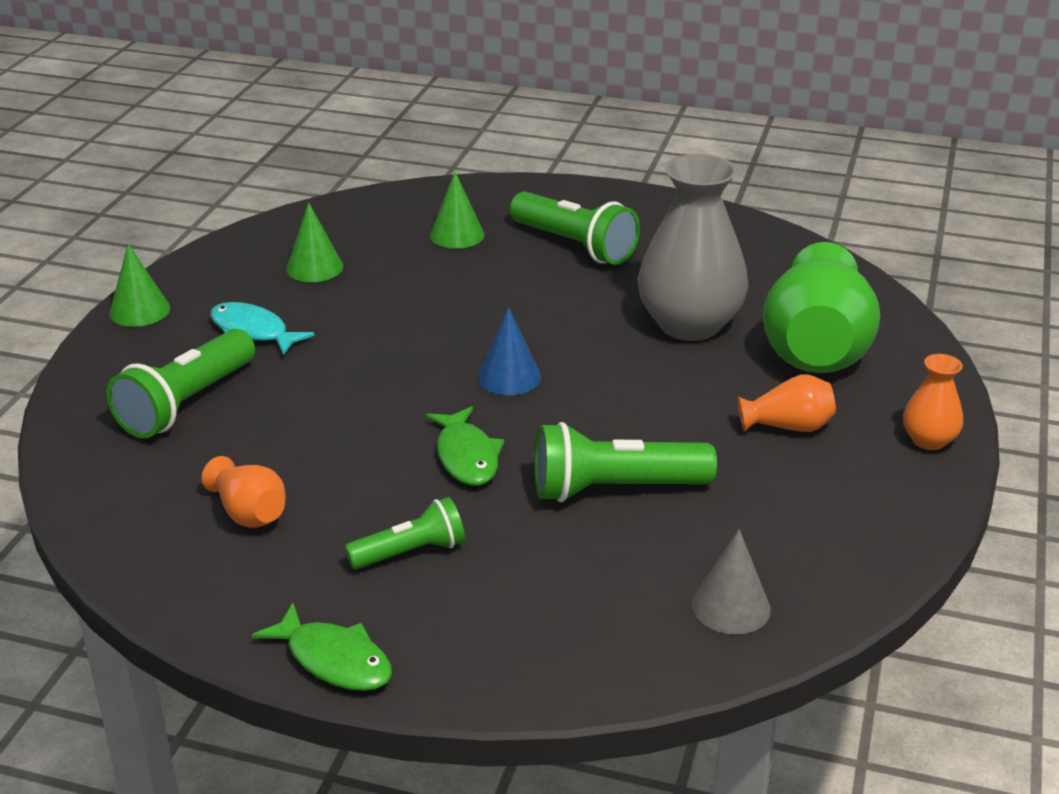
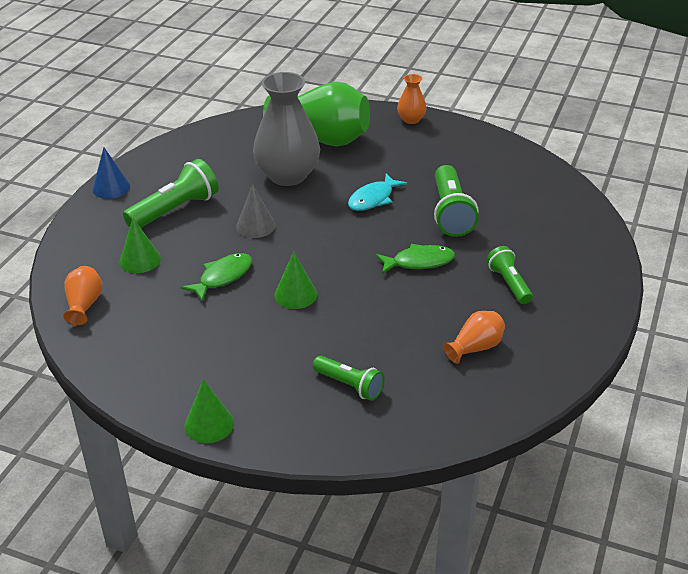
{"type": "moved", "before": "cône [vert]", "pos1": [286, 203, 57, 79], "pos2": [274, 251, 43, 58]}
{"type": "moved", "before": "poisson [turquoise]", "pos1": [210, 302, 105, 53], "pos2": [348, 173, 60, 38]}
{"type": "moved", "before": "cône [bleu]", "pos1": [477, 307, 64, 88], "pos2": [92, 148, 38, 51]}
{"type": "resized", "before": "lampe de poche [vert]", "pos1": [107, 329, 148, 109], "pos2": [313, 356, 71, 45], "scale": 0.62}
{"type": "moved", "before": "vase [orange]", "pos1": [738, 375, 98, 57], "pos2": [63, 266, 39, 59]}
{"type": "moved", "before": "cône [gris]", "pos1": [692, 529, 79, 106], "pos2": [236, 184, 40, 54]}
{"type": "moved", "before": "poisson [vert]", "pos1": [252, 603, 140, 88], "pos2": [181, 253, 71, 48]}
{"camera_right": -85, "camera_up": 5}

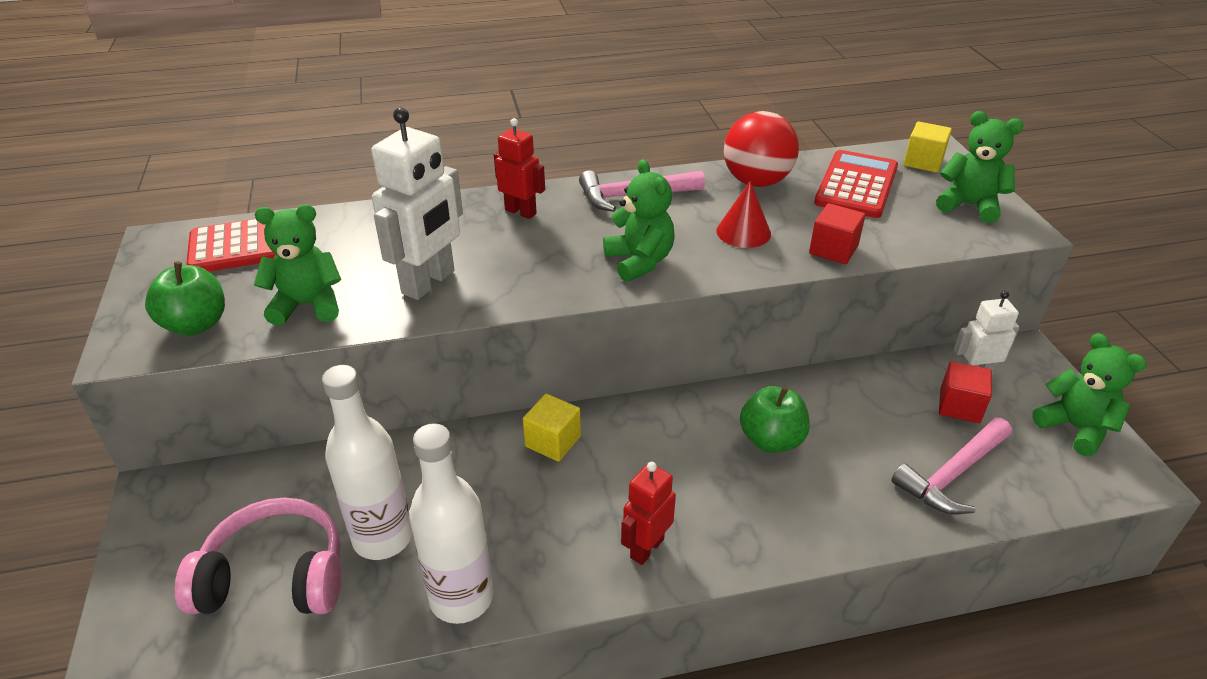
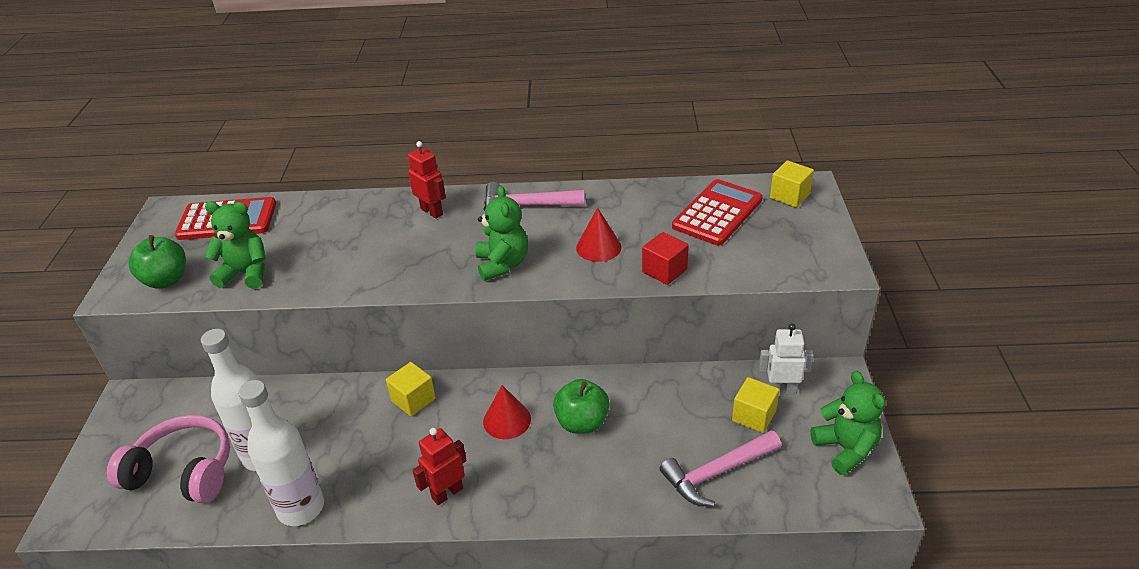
{"type": "removed", "before": "robot [blanc]", "pos1": [371, 108, 92, 192]}
{"type": "removed", "before": "balle [rouge]", "pos1": [724, 111, 75, 76]}
{"type": "removed", "before": "ours en peluche [vert]", "pos1": [936, 111, 88, 112]}
{"type": "recoloured", "before": "cube [rouge]", "after": "cube [jaune]", "pos1": [939, 361, 53, 62], "pos2": [732, 377, 47, 56]}
{"type": "added", "after": "cône [rouge]", "pos2": [483, 385, 48, 54]}
{"camera_right": 15, "camera_up": 0}

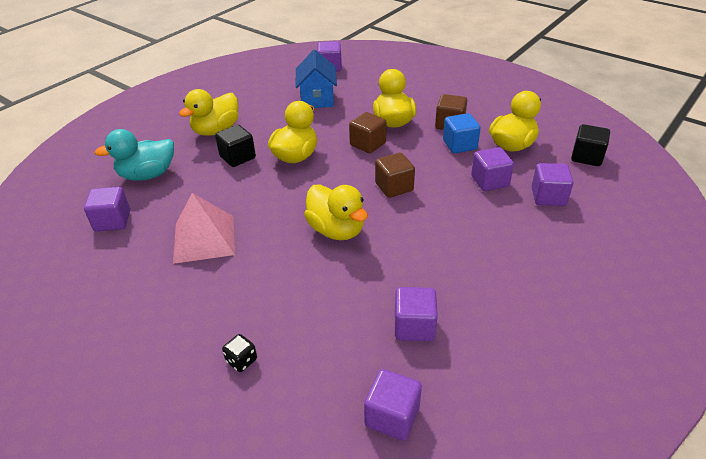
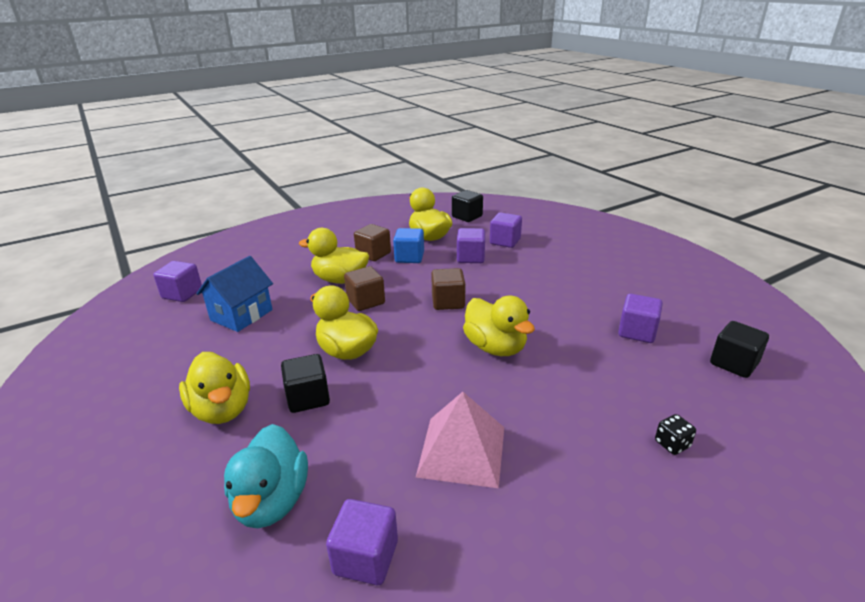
{"type": "turned", "before": "maison [bleu]", "pos1": [295, 50, 42, 58], "pos2": [196, 256, 77, 76], "turn": -75}
{"type": "turned", "before": "canard [jaune]", "pos1": [304, 184, 64, 56], "pos2": [463, 295, 72, 61], "turn": 75}
{"type": "recoloured", "before": "cube [violet]", "after": "cube [noir]", "pos1": [364, 369, 58, 72], "pos2": [710, 321, 59, 57]}
{"camera_right": -70, "camera_up": -10}

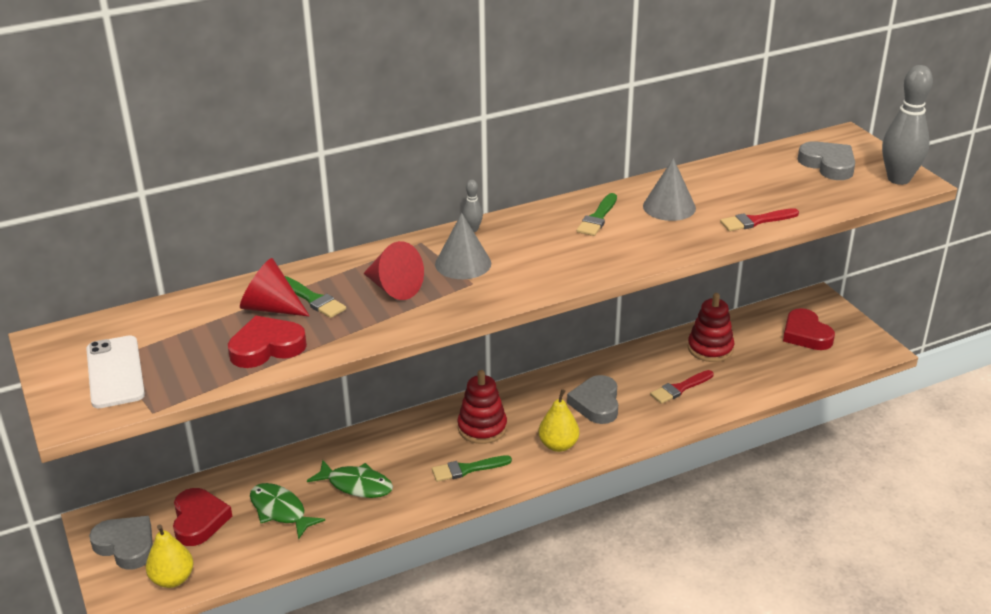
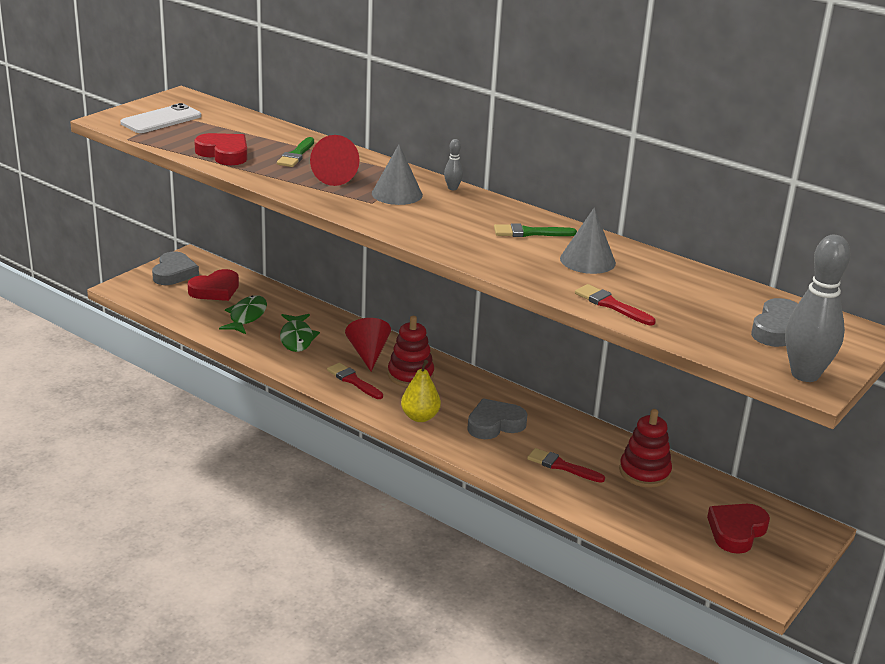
{"type": "moved", "before": "cône [rouge]", "pos1": [240, 258, 70, 59], "pos2": [345, 318, 46, 53]}
{"type": "recoloured", "before": "pinceau [vert]", "after": "pinceau [rouge]", "pos1": [432, 455, 80, 27], "pos2": [327, 363, 56, 36]}
{"type": "removed", "before": "poire [jaune]", "pos1": [146, 524, 47, 64]}
{"camera_right": 60, "camera_up": -5}

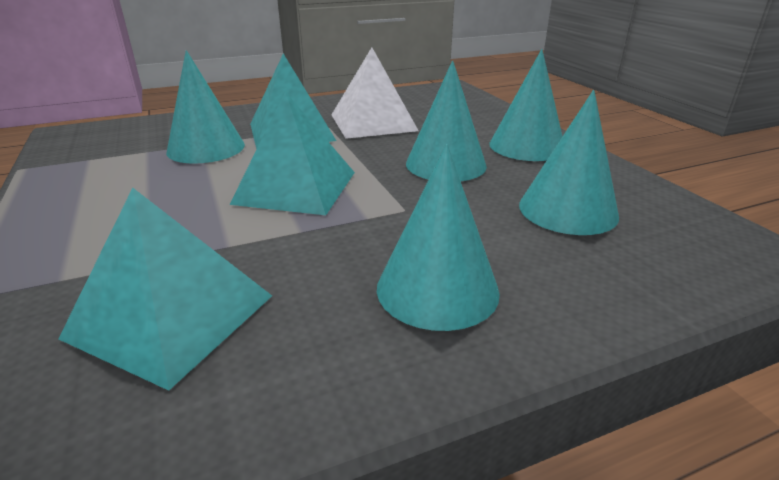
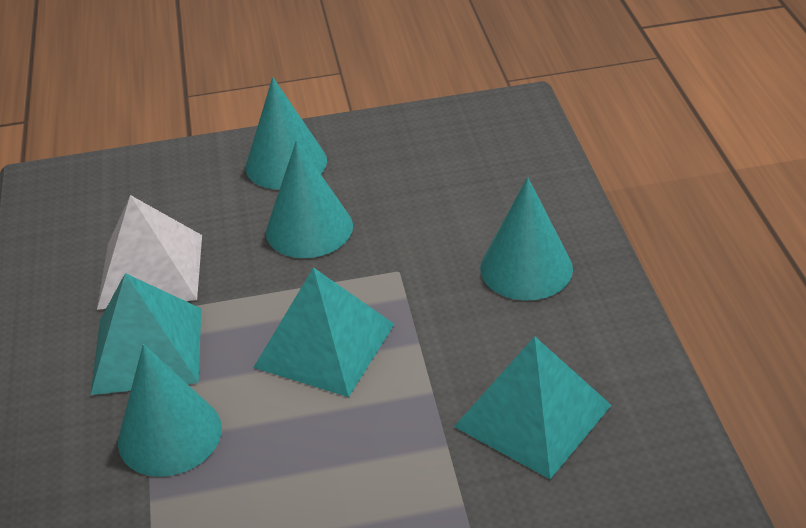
{"type": "removed", "before": "cône [turquoise]", "pos1": [519, 90, 100, 145]}
{"camera_right": -75, "camera_up": 10}

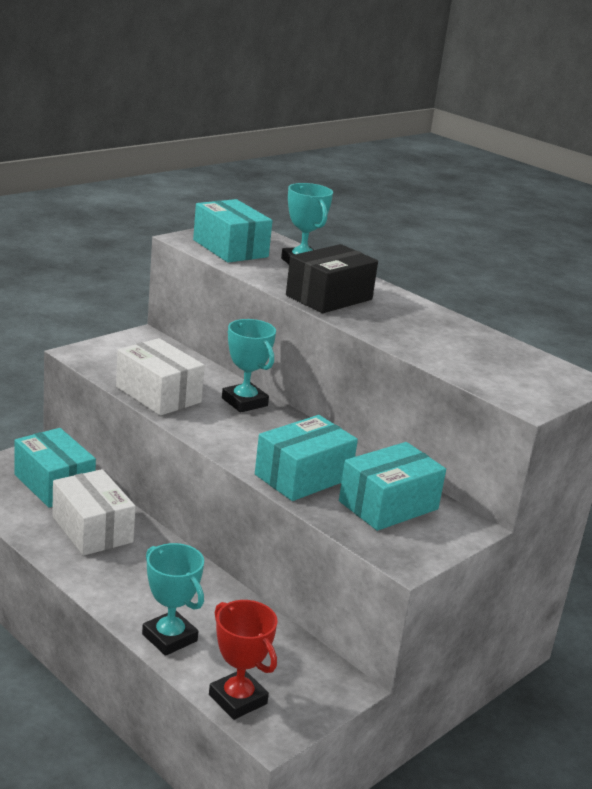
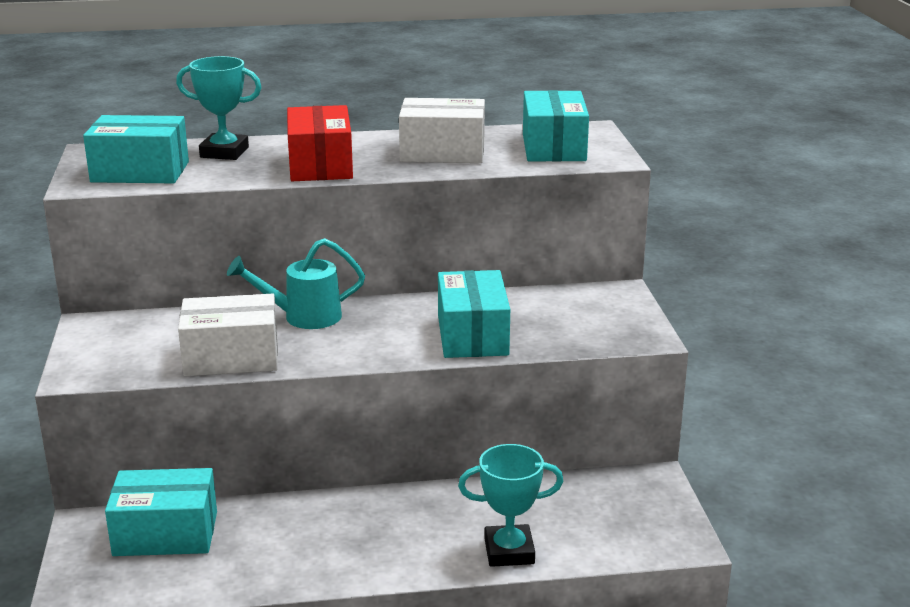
{"type": "recoloured", "before": "boîte [noir]", "after": "boîte [rouge]", "pos1": [286, 244, 92, 69], "pos2": [287, 105, 66, 76]}
{"type": "replaced", "before": "trophée [turquoise]", "after": "arrosoir [turquoise]", "pos1": [222, 319, 54, 94], "pos2": [227, 238, 138, 91]}
{"type": "moved", "before": "boîte [turquoise]", "pos1": [339, 442, 107, 89], "pos2": [523, 90, 66, 71]}
{"type": "moved", "before": "boîte [blanc]", "pos1": [52, 469, 84, 87], "pos2": [399, 98, 86, 65]}
{"type": "removed", "before": "trophée [rouge]", "pos1": [209, 600, 69, 120]}
{"camera_right": -50, "camera_up": 0}

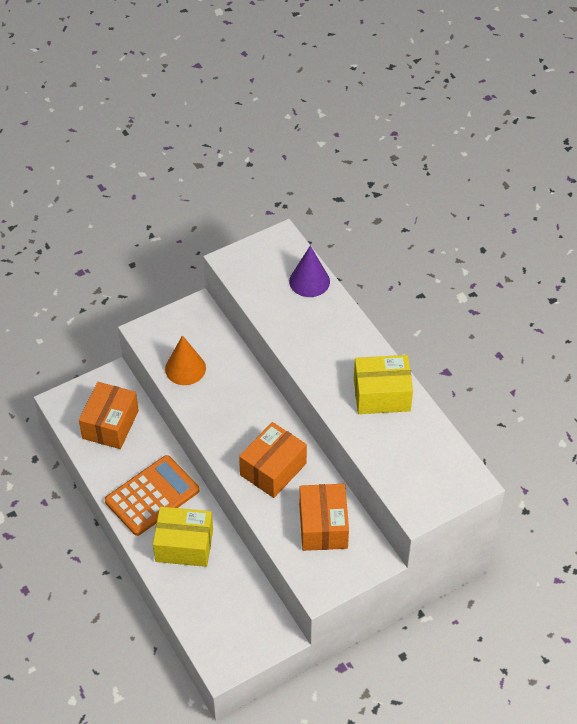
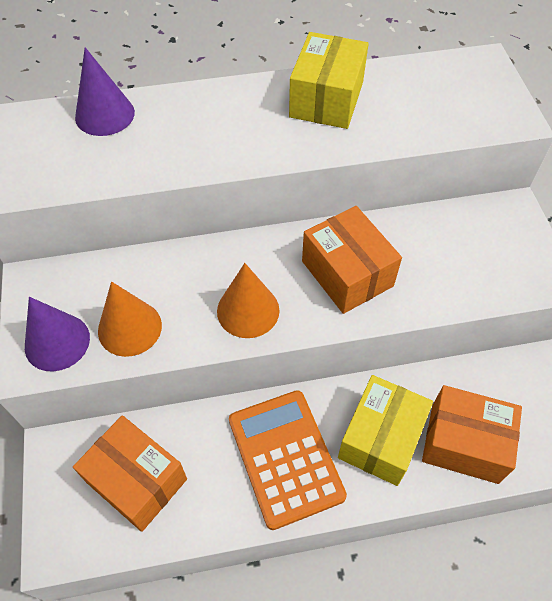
{"type": "moved", "before": "boîte [orange]", "pos1": [299, 484, 50, 67], "pos2": [422, 385, 100, 99]}
{"type": "added", "after": "cône [orange]", "pos2": [217, 263, 62, 75]}
{"type": "added", "after": "cône [violet]", "pos2": [25, 297, 65, 74]}
{"camera_right": -70, "camera_up": 5}

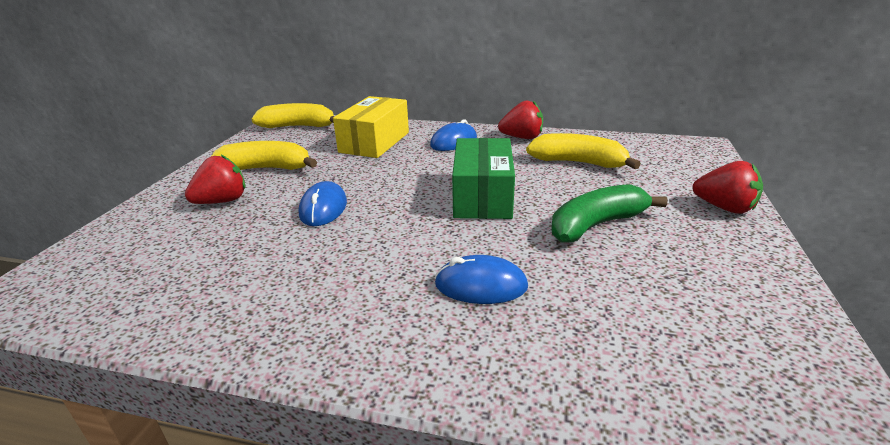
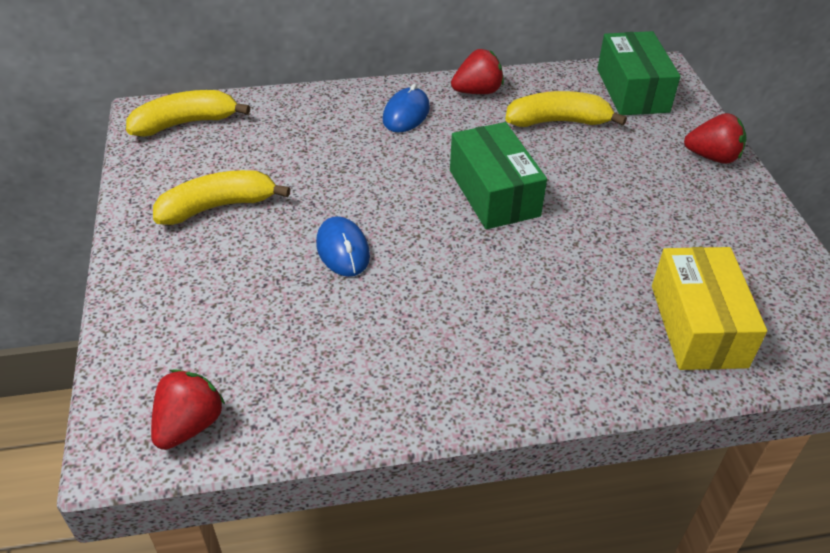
{"type": "moved", "before": "boîte [jaune]", "pos1": [333, 96, 76, 62], "pos2": [652, 247, 115, 123]}
{"type": "moved", "before": "fraise [rouge]", "pos1": [185, 155, 60, 49], "pos2": [151, 369, 74, 81]}
{"type": "removed", "before": "banane [vert]", "pos1": [551, 184, 117, 59]}
{"type": "removed", "before": "souris [bleu]", "pos1": [435, 255, 93, 49]}
{"type": "added", "after": "boîte [vert]", "pos2": [597, 31, 84, 84]}
{"camera_right": -25, "camera_up": 15}

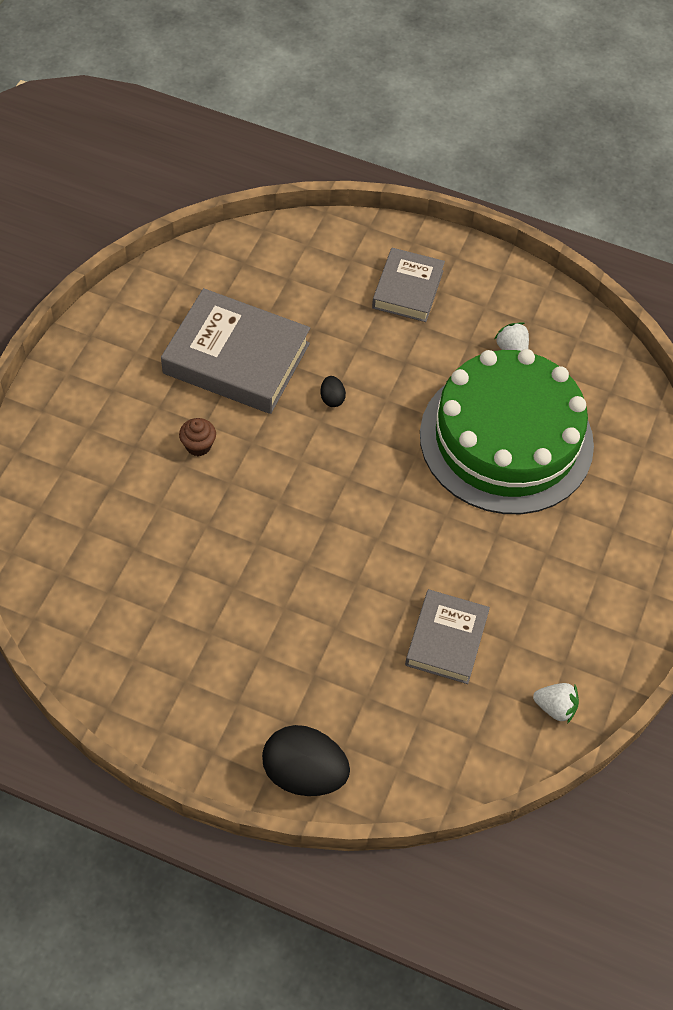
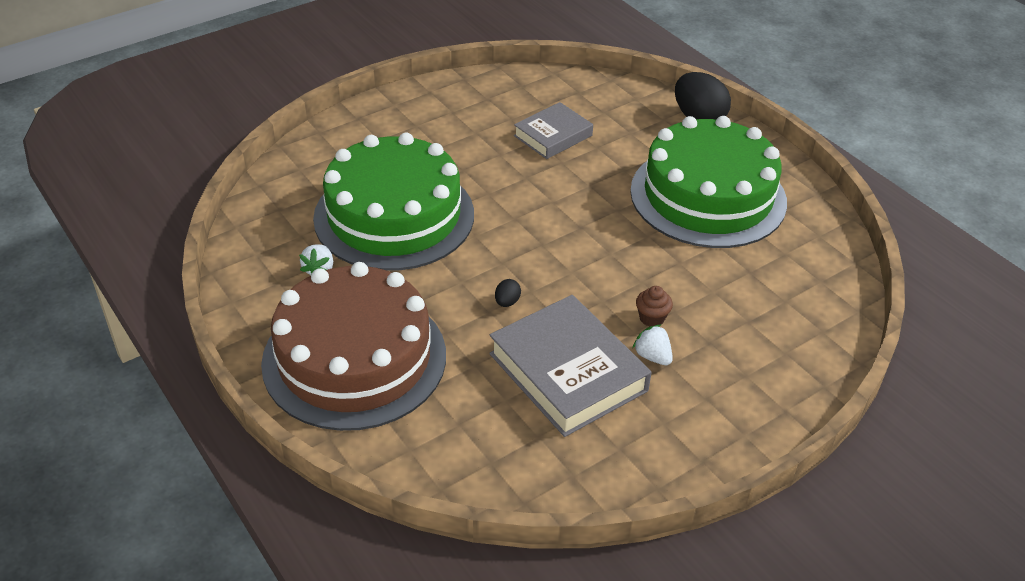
{"type": "replaced", "before": "livre [gris]", "after": "gâteau [marron]", "pos1": [372, 248, 73, 74], "pos2": [261, 262, 185, 169]}
{"type": "moved", "before": "fraise [blanc]", "pos1": [533, 683, 46, 41], "pos2": [633, 325, 40, 40]}
{"type": "added", "after": "gâteau [vert]", "pos2": [630, 116, 157, 132]}
{"camera_right": -145, "camera_up": -15}

